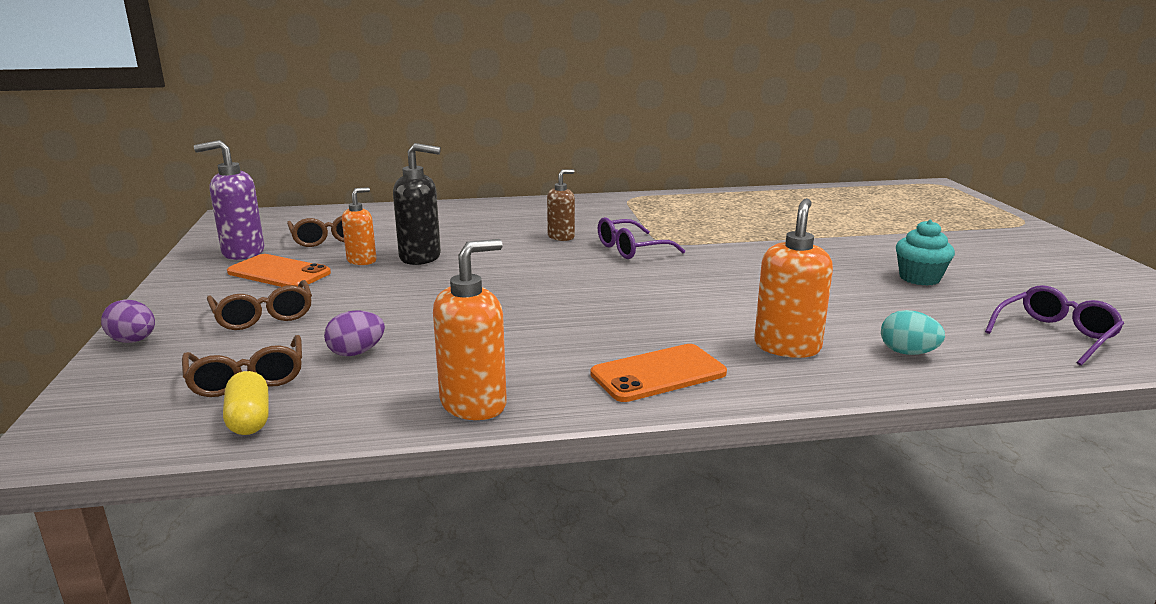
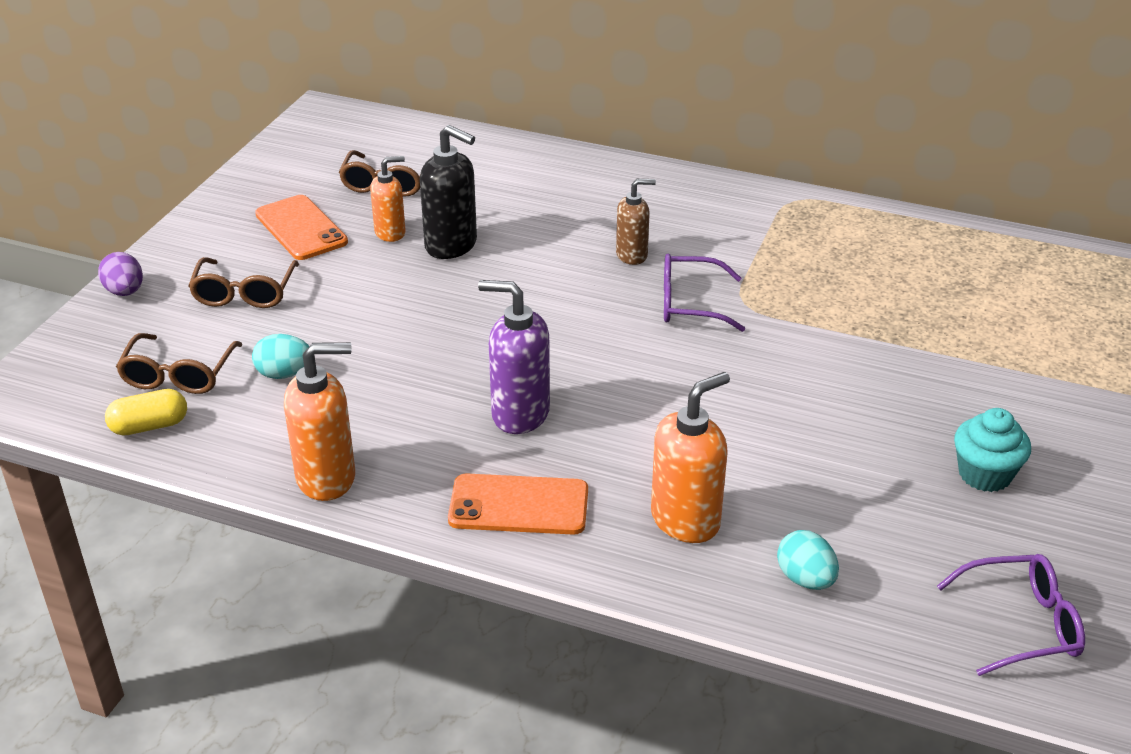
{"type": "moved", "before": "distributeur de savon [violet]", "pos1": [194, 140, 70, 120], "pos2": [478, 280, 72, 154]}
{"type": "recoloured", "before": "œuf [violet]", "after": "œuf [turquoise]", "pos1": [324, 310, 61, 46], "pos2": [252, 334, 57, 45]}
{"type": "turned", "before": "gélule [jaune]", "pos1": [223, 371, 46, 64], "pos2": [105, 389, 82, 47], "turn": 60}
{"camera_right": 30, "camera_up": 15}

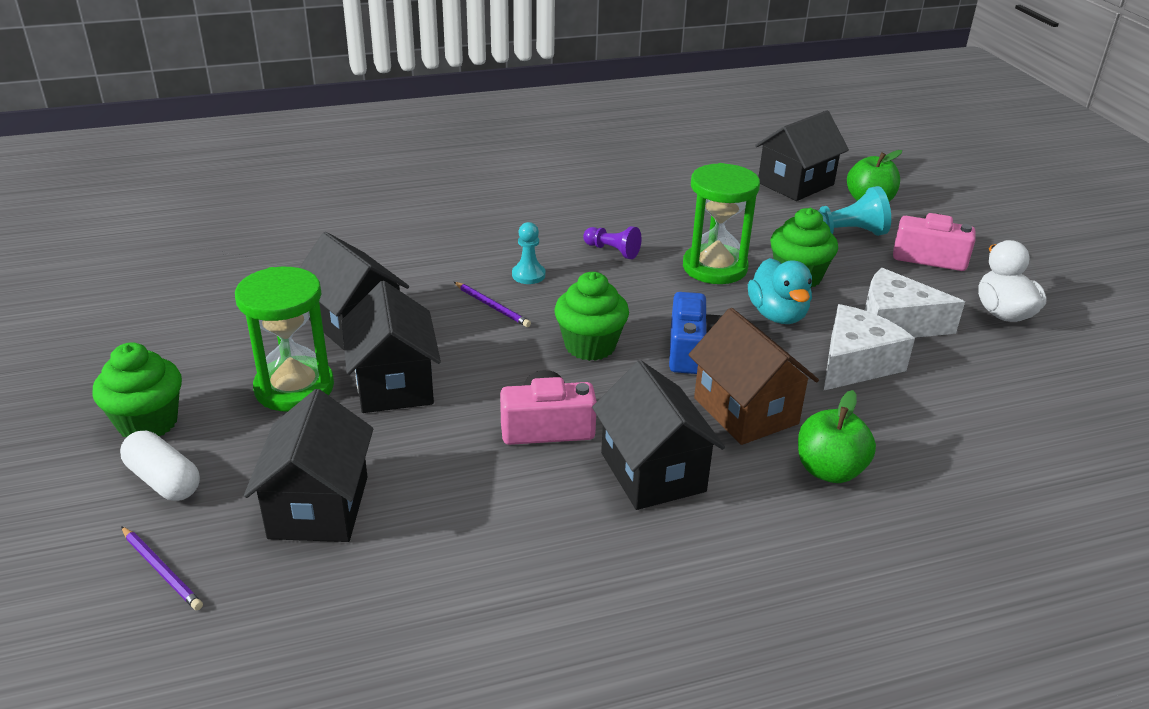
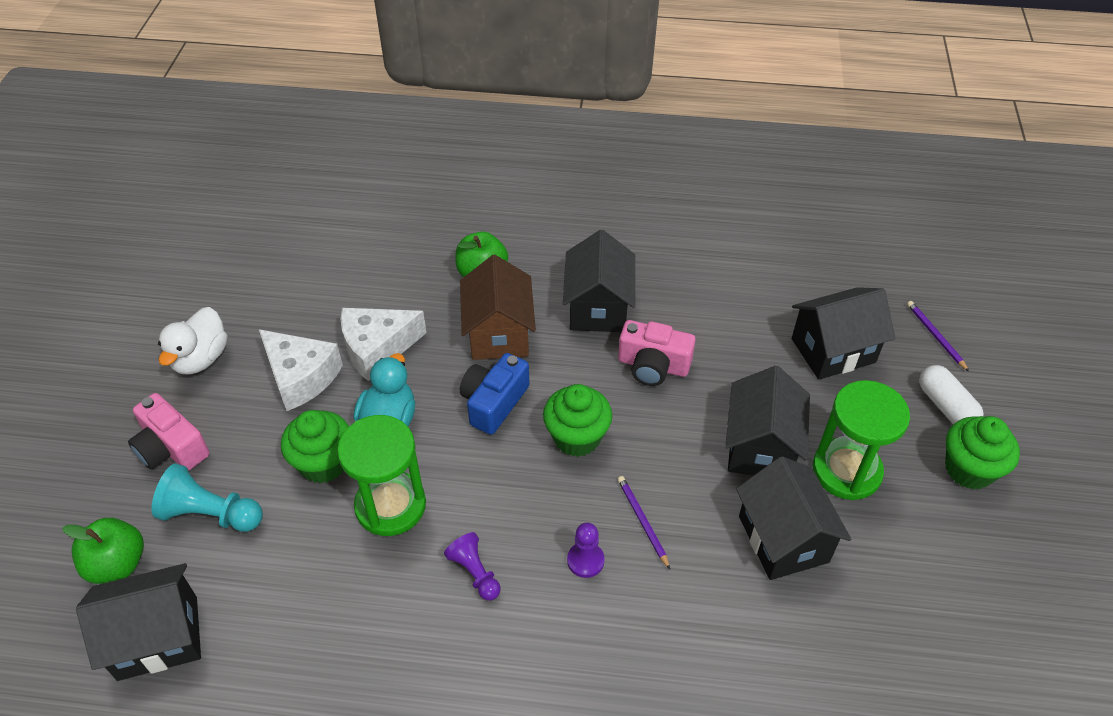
{"type": "recoloured", "before": "pion [turquoise]", "after": "pion [violet]", "pos1": [512, 222, 33, 62], "pos2": [567, 523, 38, 55]}
{"type": "turned", "before": "maison [noir]", "pos1": [244, 389, 129, 153], "pos2": [792, 287, 103, 93], "turn": 45}
{"camera_right": -155, "camera_up": 15}

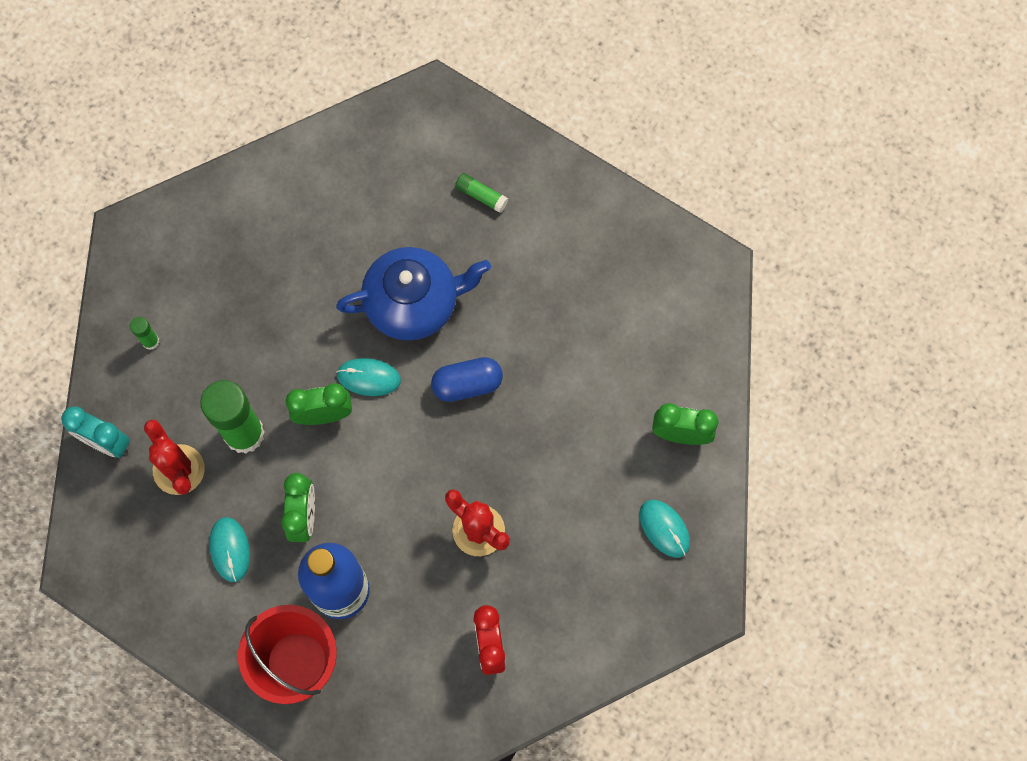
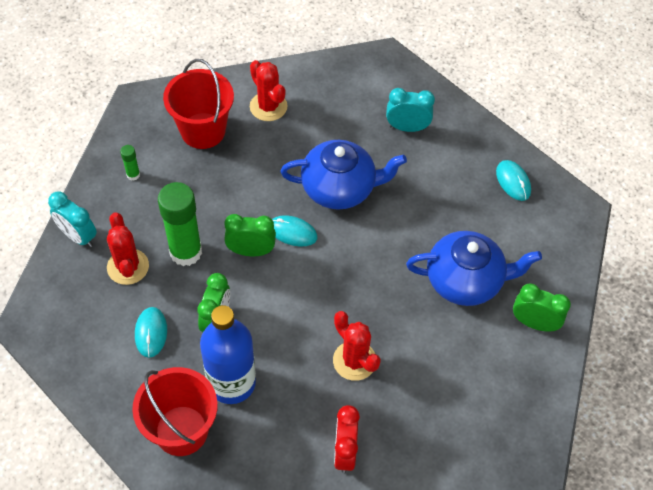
{"type": "replaced", "before": "bâton de colle [vert]", "after": "réveil [turquoise]", "pos1": [455, 173, 53, 40], "pos2": [386, 88, 49, 44]}
{"type": "removed", "before": "gélule [bleu]", "pos1": [431, 357, 72, 45]}
{"type": "moved", "before": "souris [turquoise]", "pos1": [640, 500, 50, 58], "pos2": [496, 160, 35, 41]}
{"type": "added", "after": "seau [rouge]", "pos2": [163, 59, 71, 90]}
{"type": "added", "after": "cactus [rouge]", "pos2": [250, 60, 38, 61]}
{"type": "added", "after": "théière [bleu]", "pos2": [406, 231, 136, 75]}
{"camera_right": 10, "camera_up": -15}

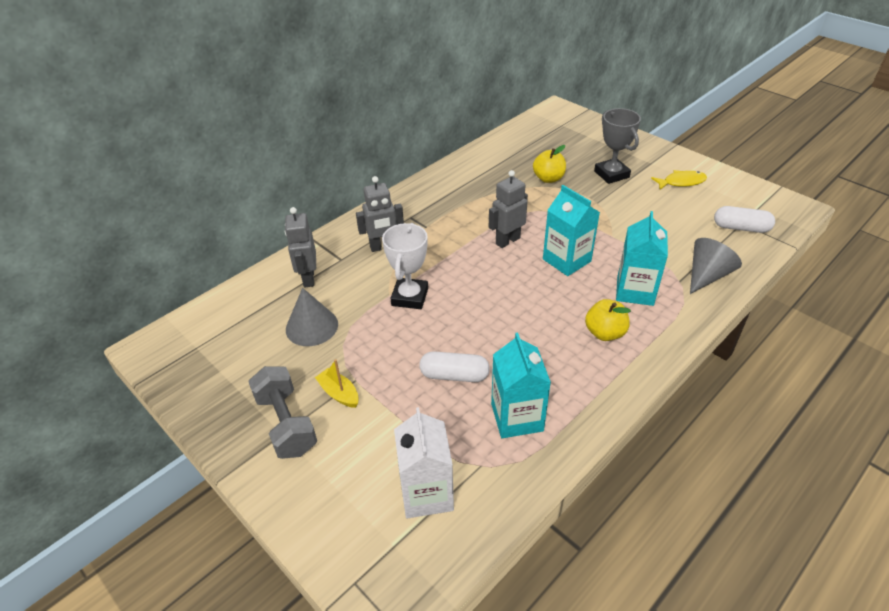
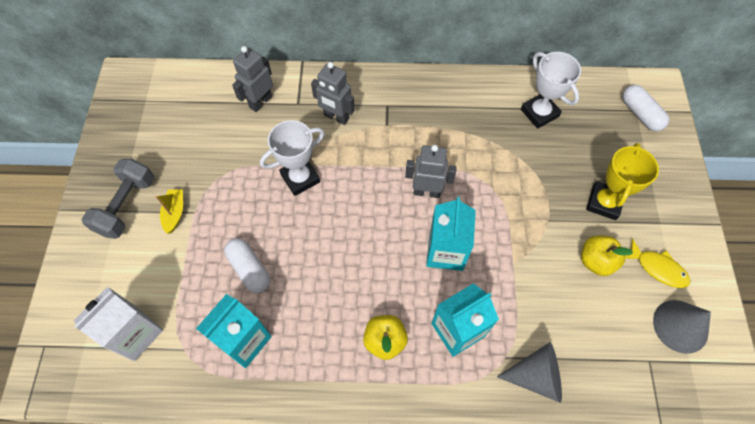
{"type": "recoloured", "before": "trophée [gris]", "after": "trophée [jaune]", "pos1": [594, 108, 47, 76], "pos2": [586, 143, 73, 77]}
{"type": "moved", "before": "pomme [jaune]", "pos1": [533, 145, 33, 38], "pos2": [581, 235, 52, 41]}
{"type": "moved", "before": "gélule [blanc]", "pos1": [714, 206, 61, 27], "pos2": [622, 85, 48, 46]}
{"type": "moved", "before": "cône [gris]", "pos1": [286, 288, 52, 58], "pos2": [653, 300, 58, 54]}
{"type": "added", "after": "trophée [blanc]", "pos2": [521, 52, 60, 77]}
{"camera_right": 45, "camera_up": 20}

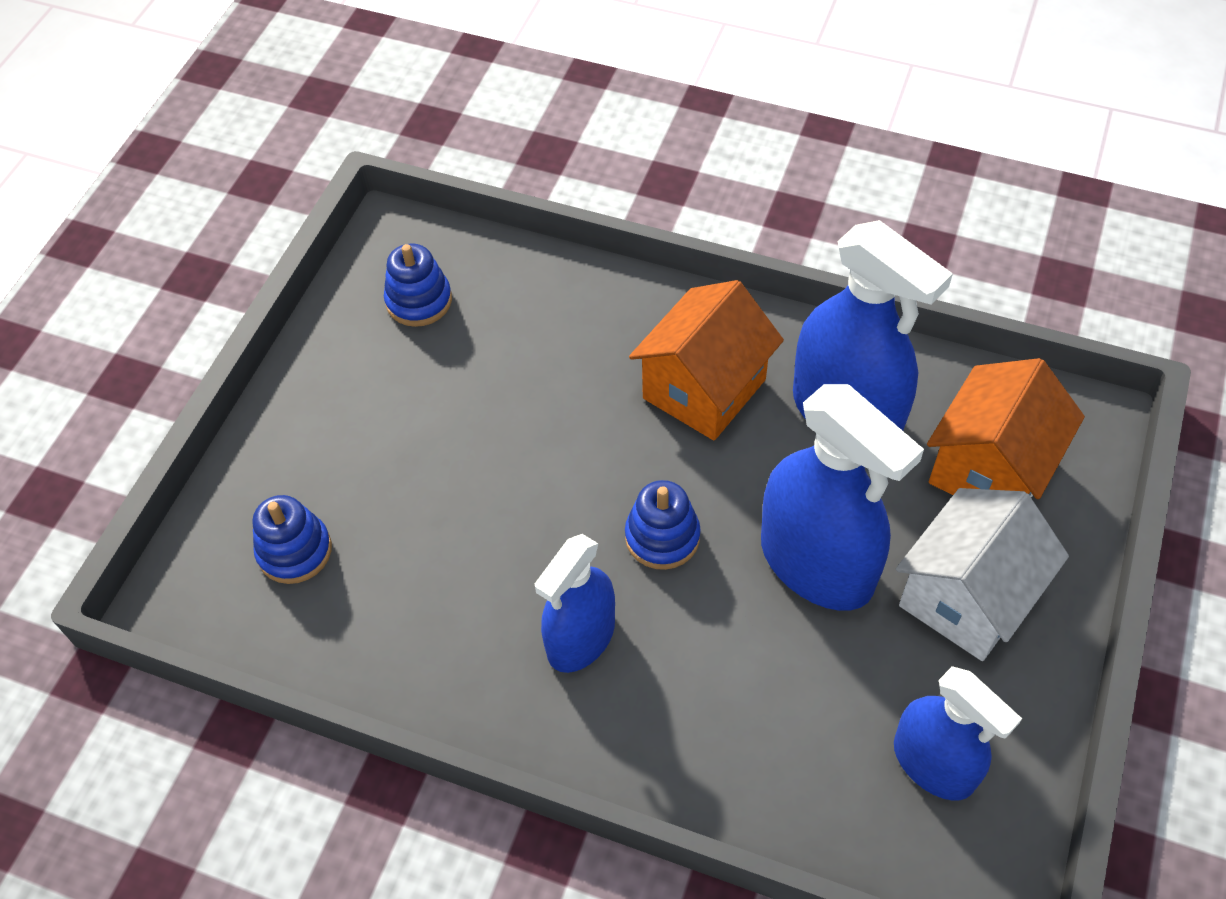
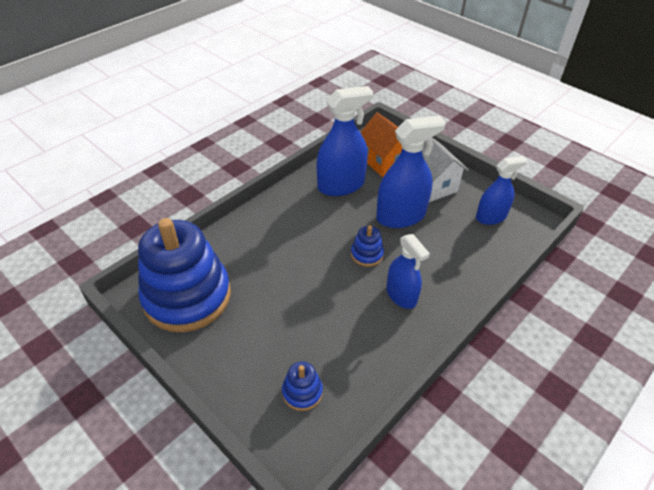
{"type": "resized", "before": "jouet à empiler [bleu]", "pos1": [384, 244, 68, 83], "pos2": [138, 218, 93, 114], "scale": 2.46}
{"type": "removed", "before": "maison [orange]", "pos1": [629, 280, 155, 161]}
{"camera_right": -70, "camera_up": -10}

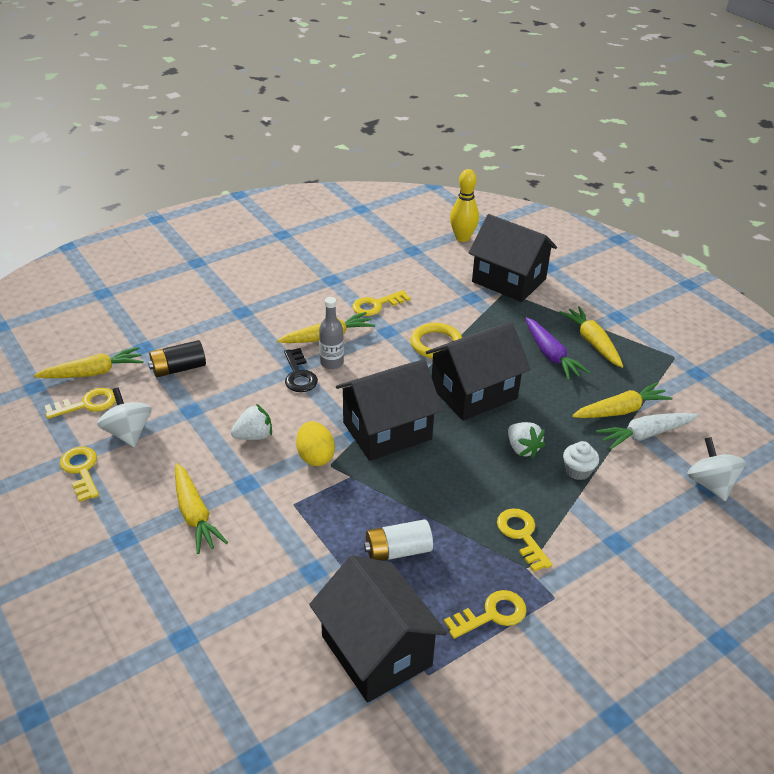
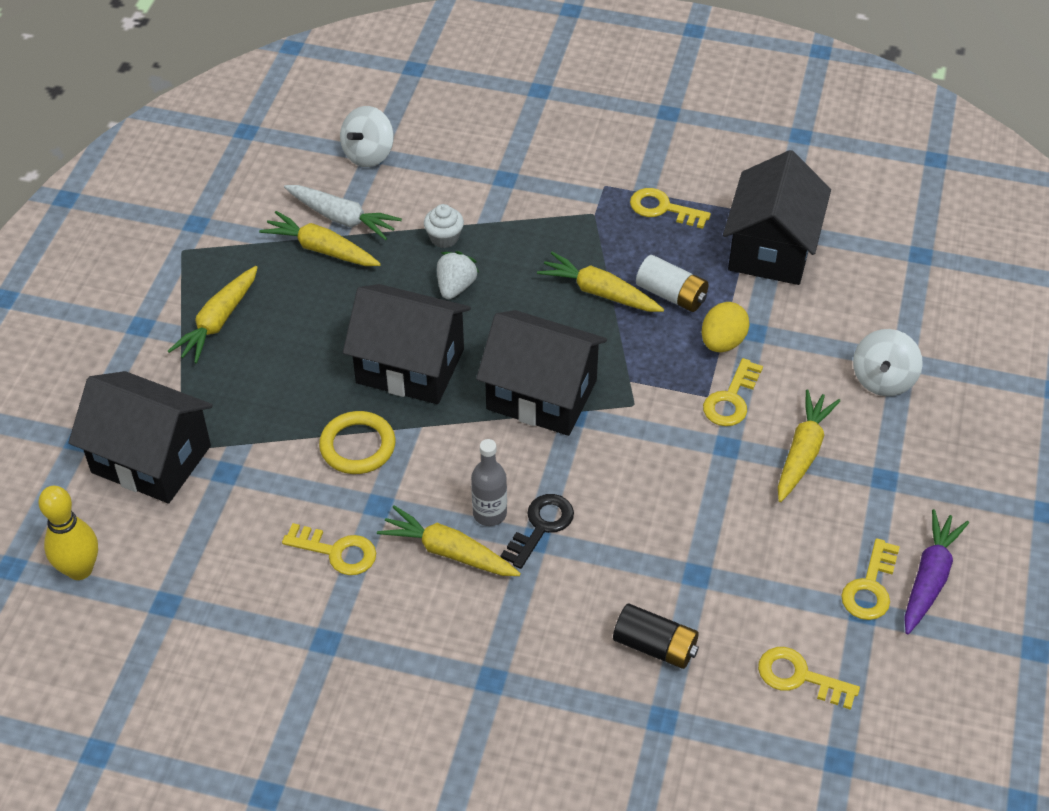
{"type": "turned", "before": "maison [noir]", "pos1": [469, 214, 88, 88], "pos2": [68, 371, 145, 132], "turn": -60}
{"type": "moved", "before": "carotte [violet]", "pos1": [525, 317, 65, 63], "pos2": [904, 509, 65, 126]}
{"type": "moved", "before": "carotte [jaune]", "pos1": [34, 347, 110, 31], "pos2": [537, 252, 127, 60]}
{"type": "moved", "before": "toupie [blanc]", "pos1": [97, 388, 55, 59], "pos2": [853, 329, 70, 67]}
{"type": "removed", "before": "fraise [blanc]", "pos1": [231, 404, 41, 36]}
{"type": "moved", "before": "œuf [jaune]", "pos1": [296, 421, 39, 45], "pos2": [702, 302, 48, 50]}
{"type": "moved", "before": "clé [jaune]", "pos1": [497, 508, 55, 64], "pos2": [703, 358, 60, 68]}
{"camera_right": -130, "camera_up": 10}

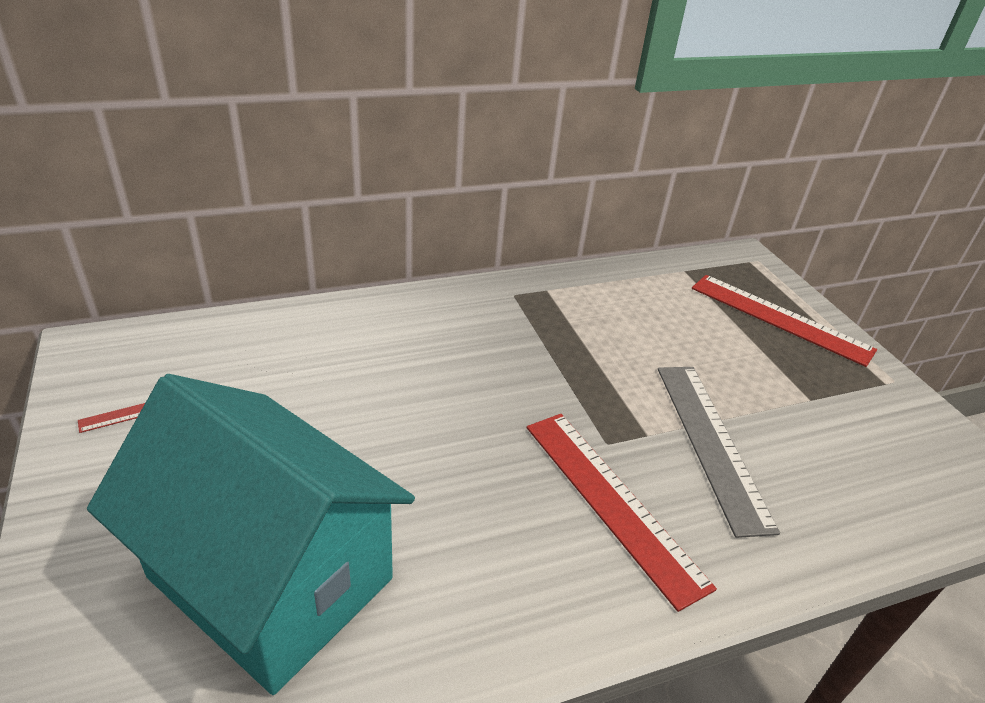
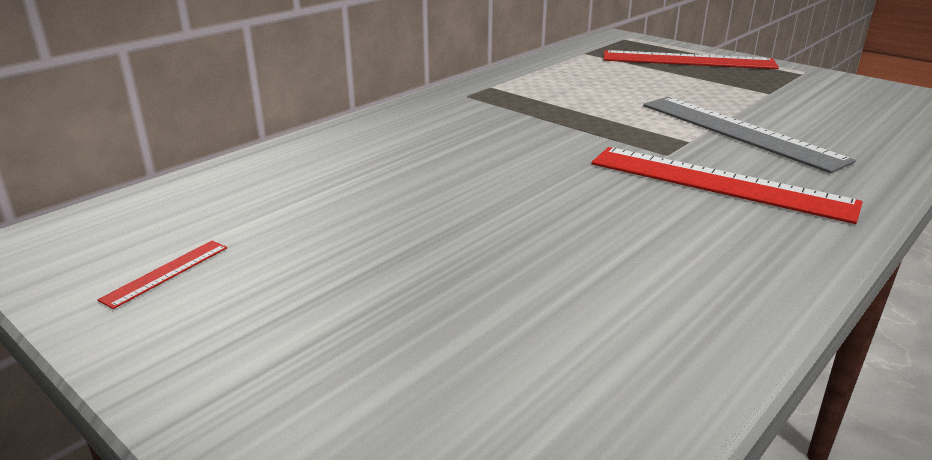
{"type": "removed", "before": "maison [turquoise]", "pos1": [87, 374, 328, 321]}
{"camera_right": -25, "camera_up": -10}

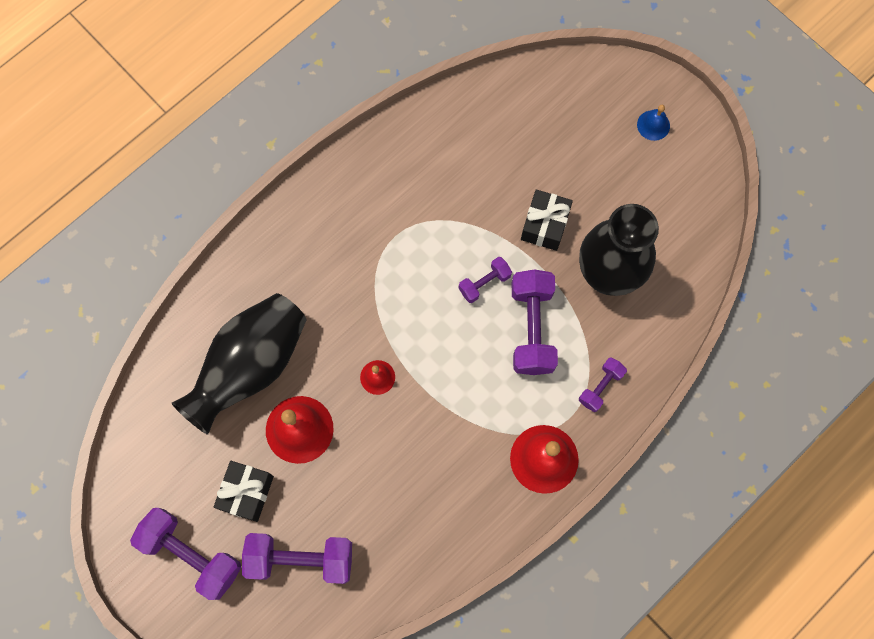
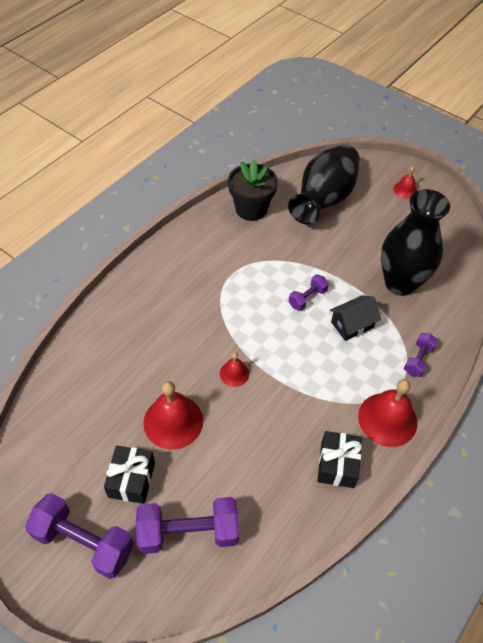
{"type": "recoloured", "before": "cloche [bleu]", "after": "cloche [rouge]", "pos1": [637, 105, 33, 36], "pos2": [393, 166, 24, 33]}
{"type": "moved", "before": "cadeau [noir]", "pos1": [521, 189, 52, 62], "pos2": [317, 431, 45, 57]}
{"type": "replaced", "before": "haltère [violet]", "after": "maison [noir]", "pos1": [512, 269, 46, 106], "pos2": [330, 295, 51, 46]}
{"type": "moved", "before": "vase [noir]", "pos1": [172, 293, 135, 142], "pos2": [288, 145, 72, 79]}
{"type": "added", "after": "pot de fleurs [noir]", "pos2": [228, 159, 50, 62]}
{"camera_right": -10, "camera_up": -20}

